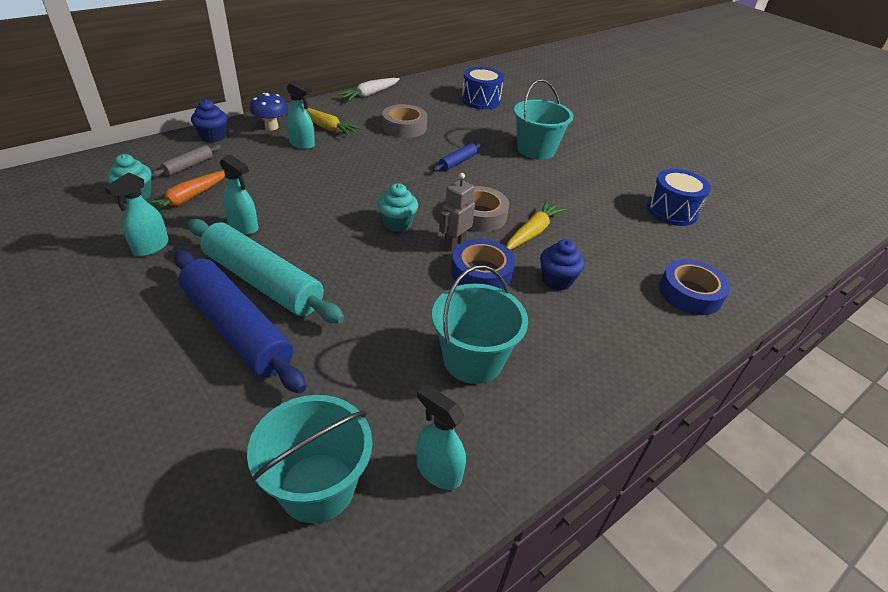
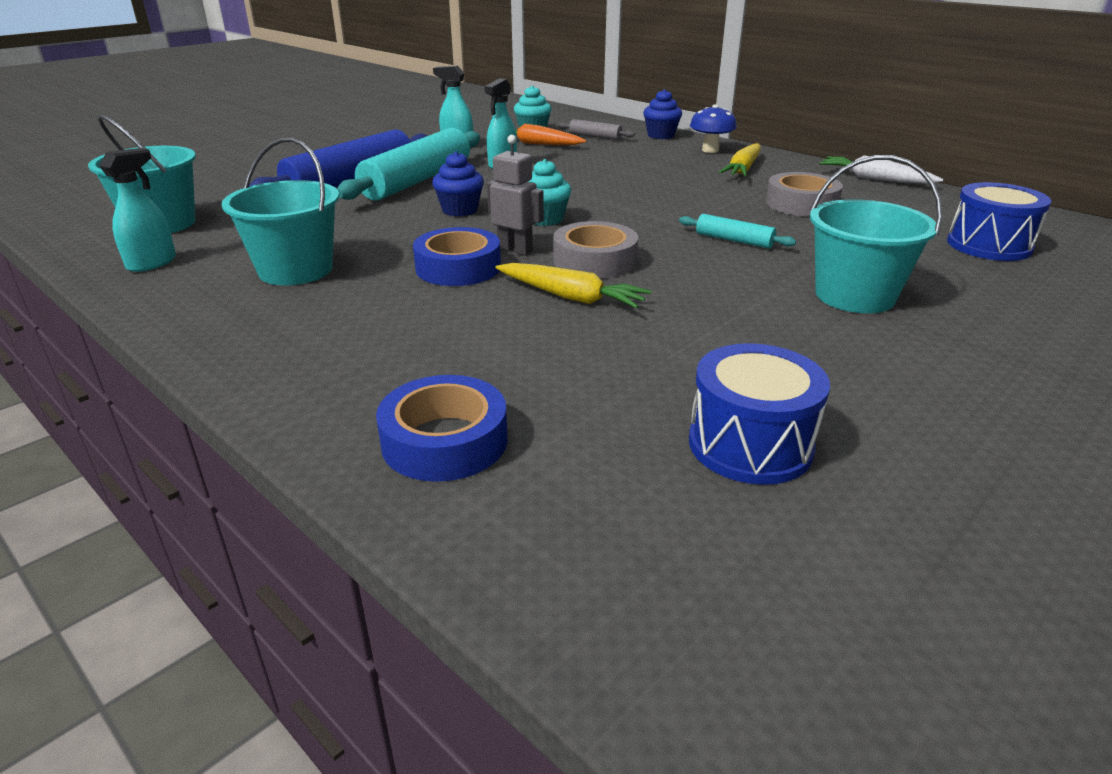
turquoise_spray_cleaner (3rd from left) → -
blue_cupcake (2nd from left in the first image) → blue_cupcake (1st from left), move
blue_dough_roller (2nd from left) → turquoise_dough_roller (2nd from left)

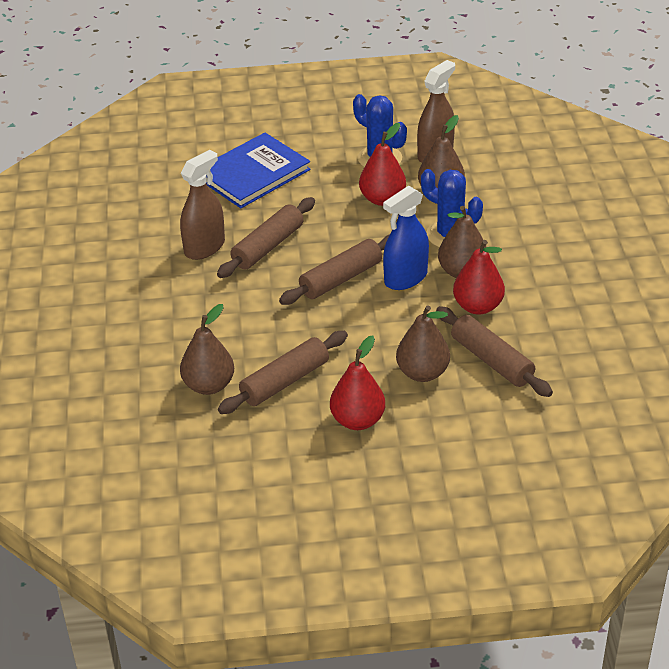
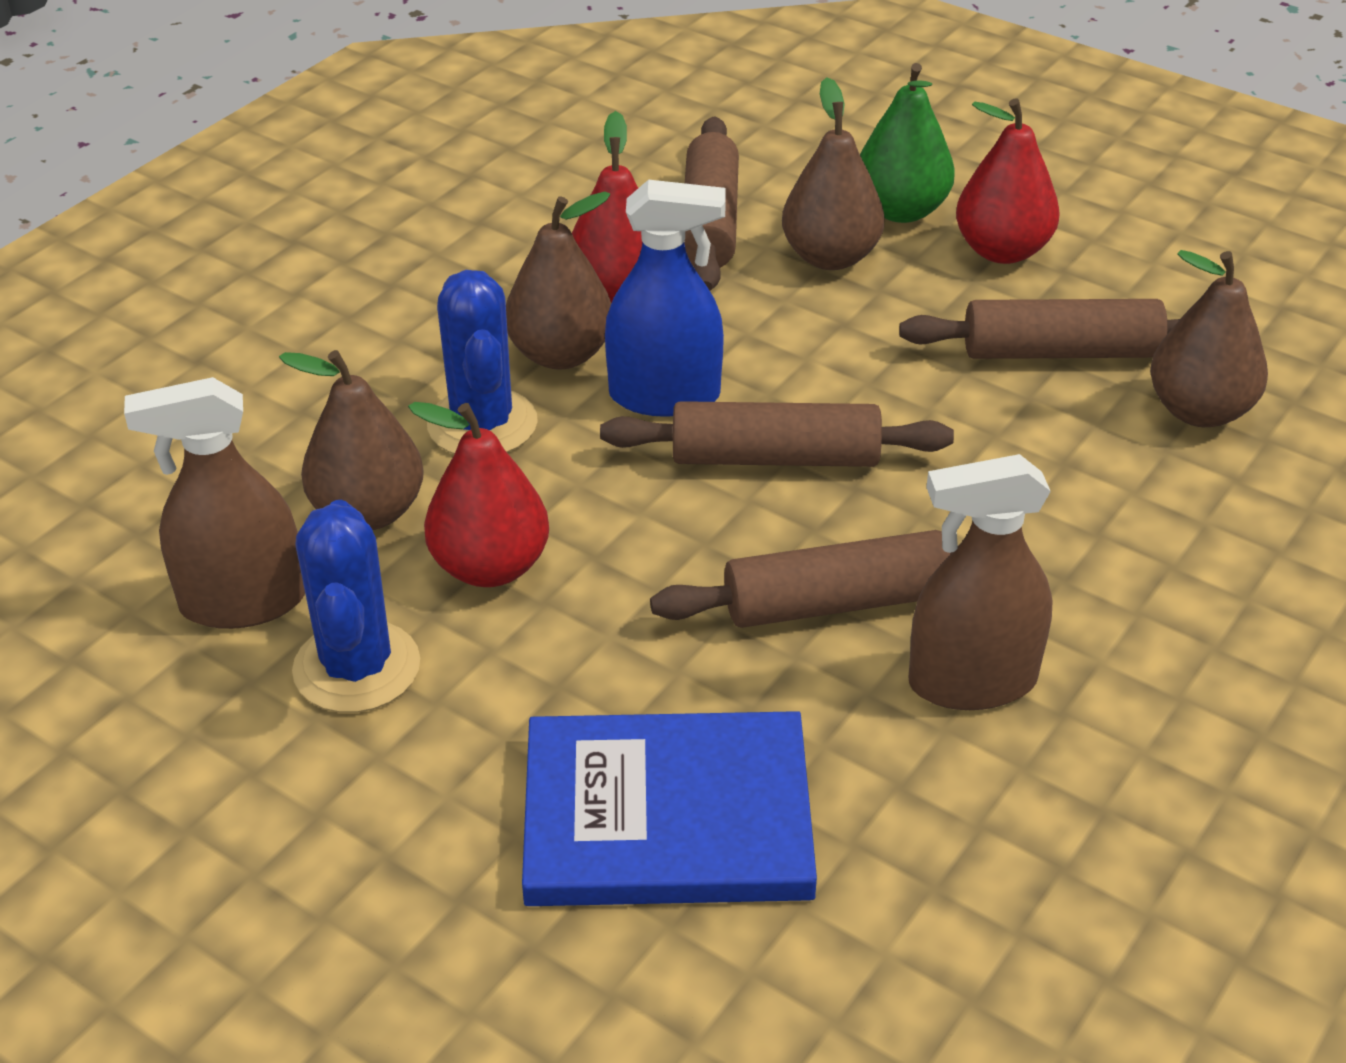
- → emerald_toy_pear

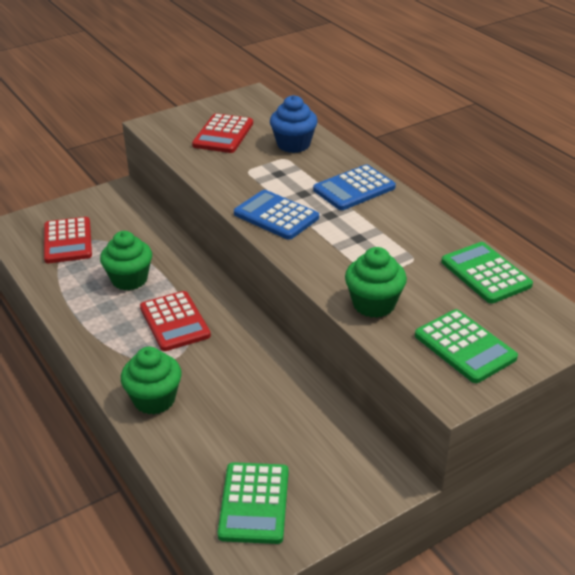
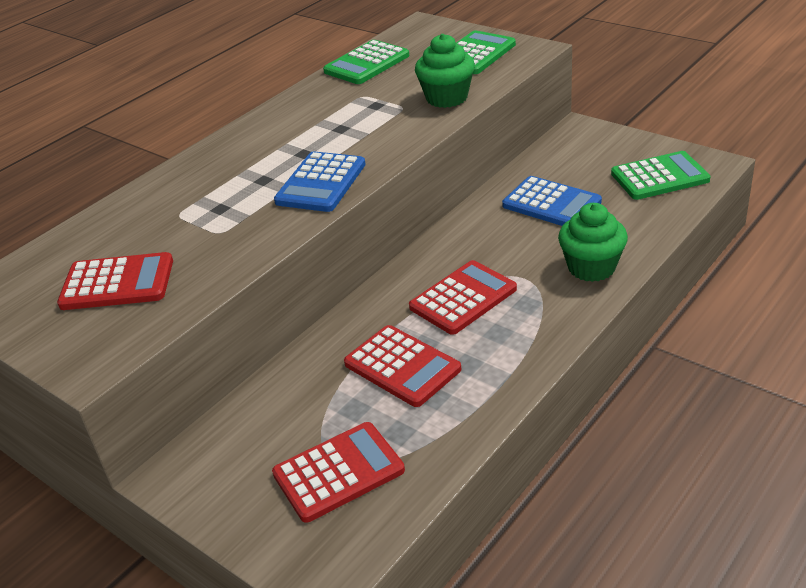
blue_cupcake → -
blue_calculator (2nd from left), move
emerald_cupcake (1st from left) → scarlet_calculator (3rd from left)

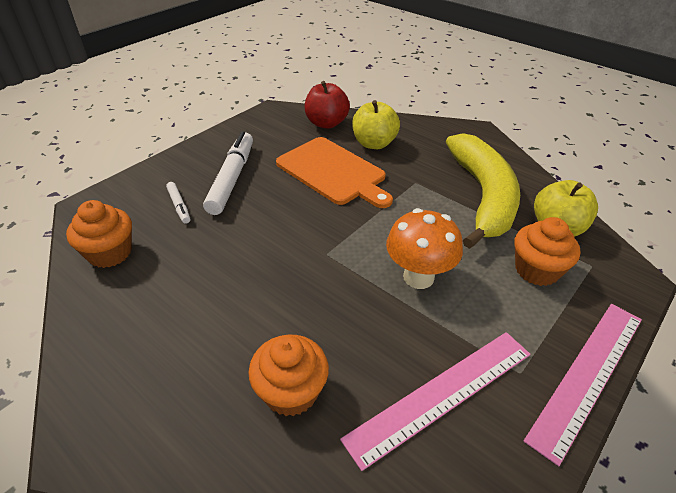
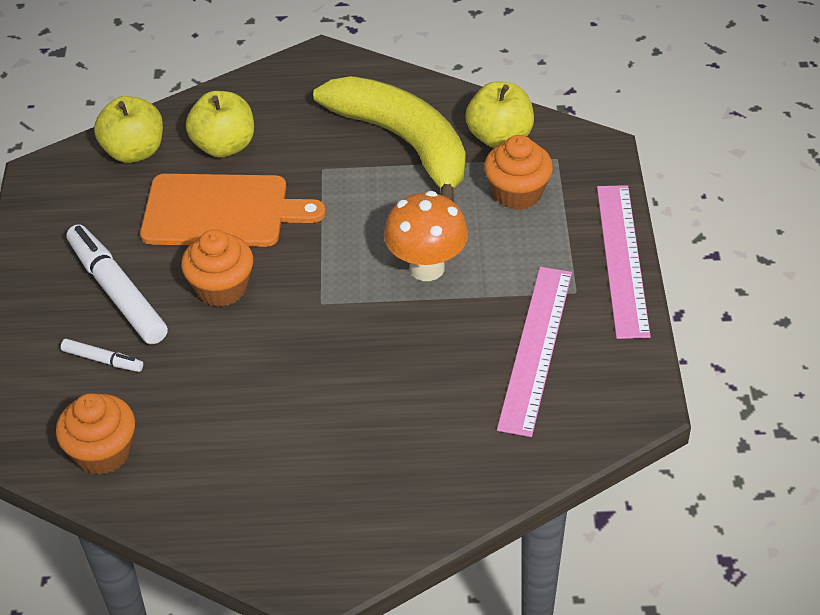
orange_cupcake (2nd from left), move
scarlet_apple_fruit → bright_yellow_apple_fruit (1st from left)

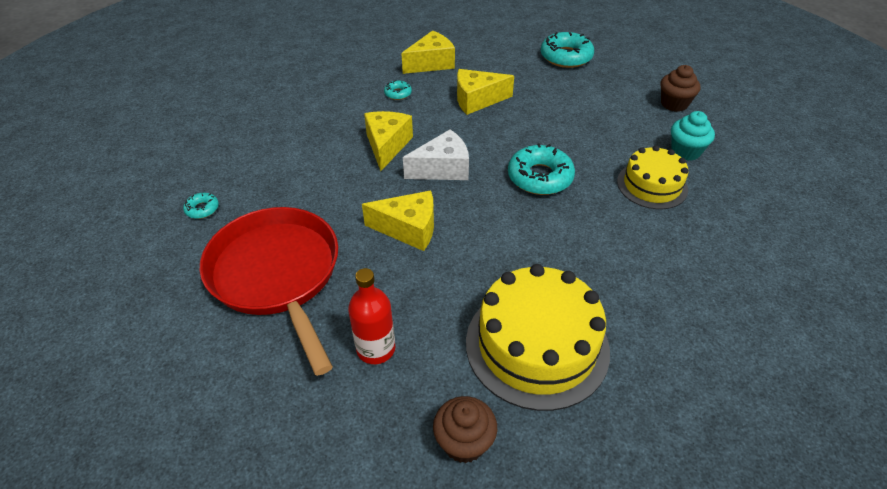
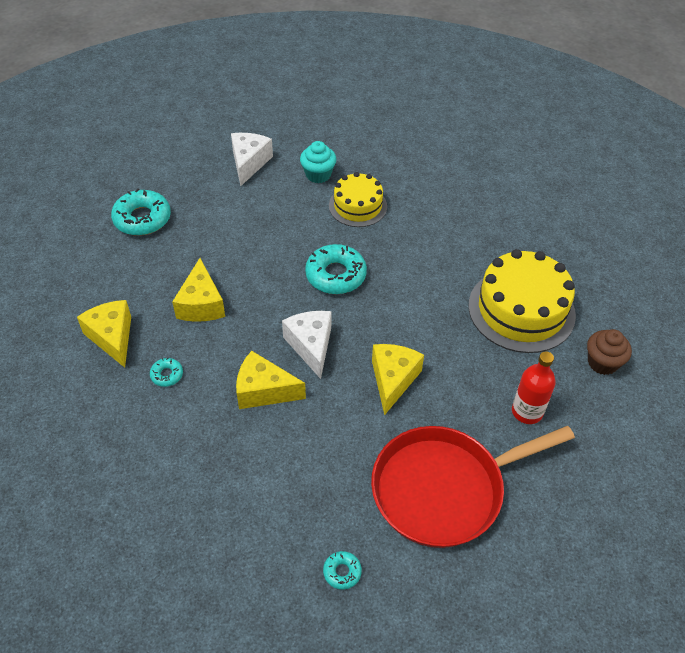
russet_cupcake (2nd from left) → pure_white_cheese (1st from left)

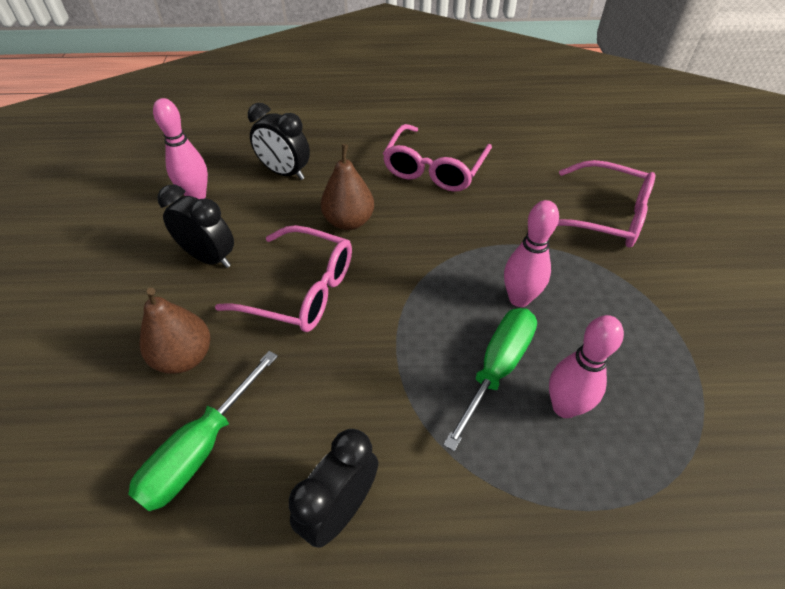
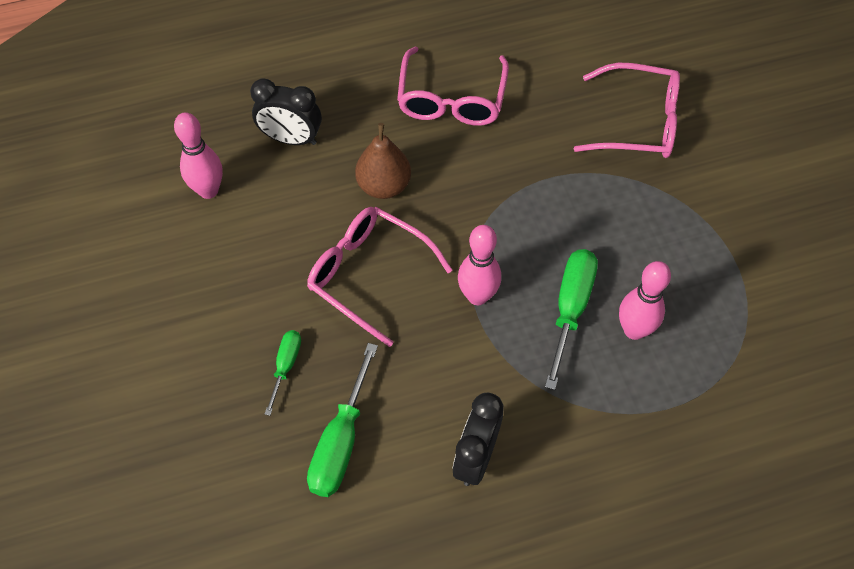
black_bedside_clock (1st from left) → -
rose-pink_tenpin (2nd from left), move
russet_toy_pear (1st from left) → emerald_screwdriver (1st from left)
rose-pink_spectacles (1st from left), 150 degrees counterclockwise

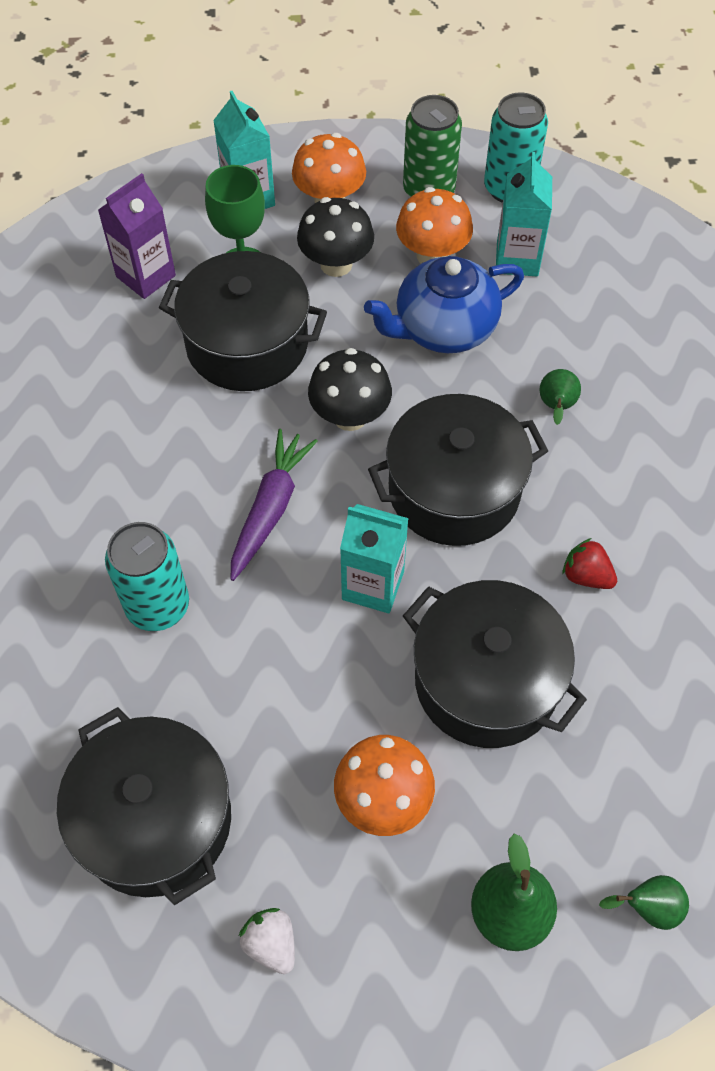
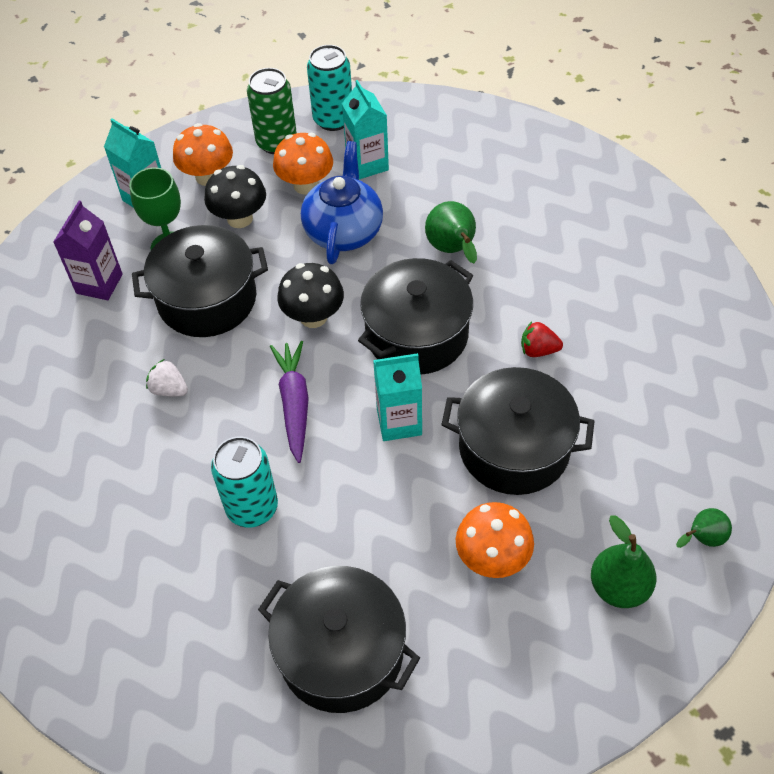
pure_white_berry, move
blue_teapot, 150 degrees clockwise
emerald_toy_pear (2nd from left in the first image) → emerald_toy_pear (1st from left), x1.62

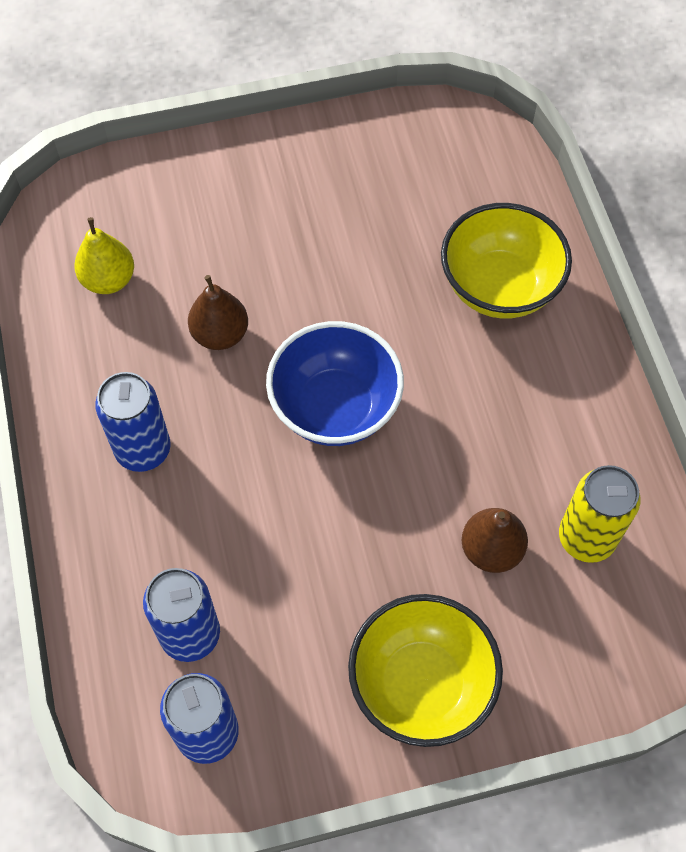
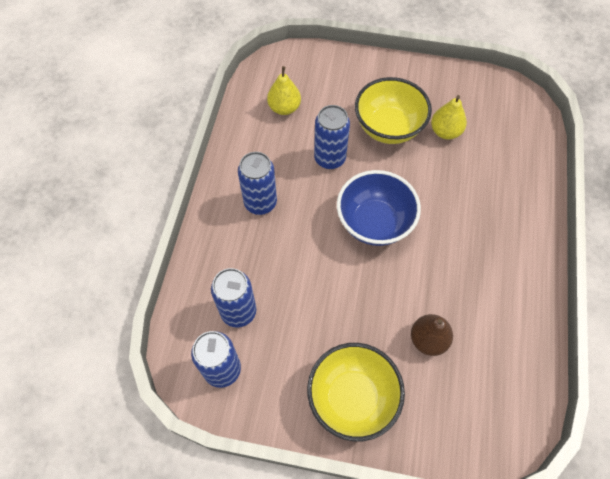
bright_yellow_can → -
- → bright_yellow_toy_pear (2nd from left)
bright_yellow_deep_dish (2nd from left), move
russet_toy_pear (1st from left) → blue_can (4th from left)

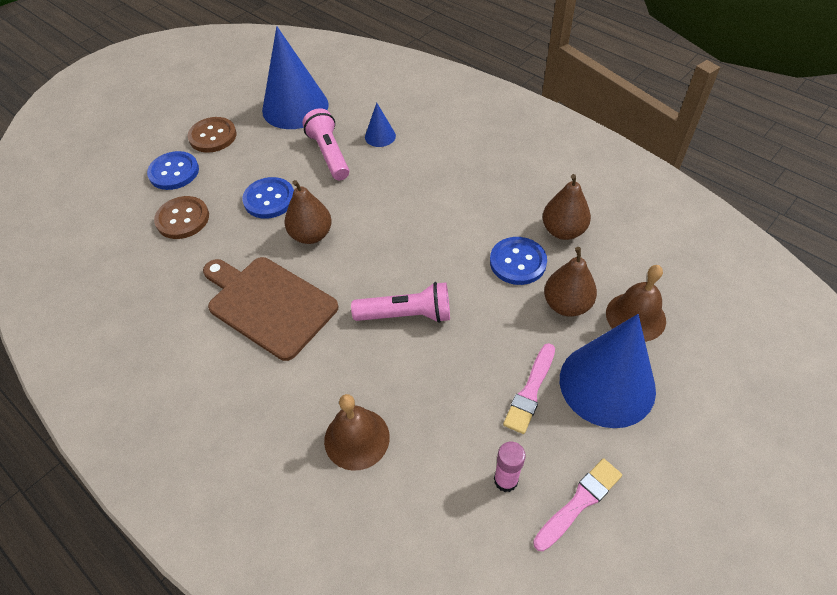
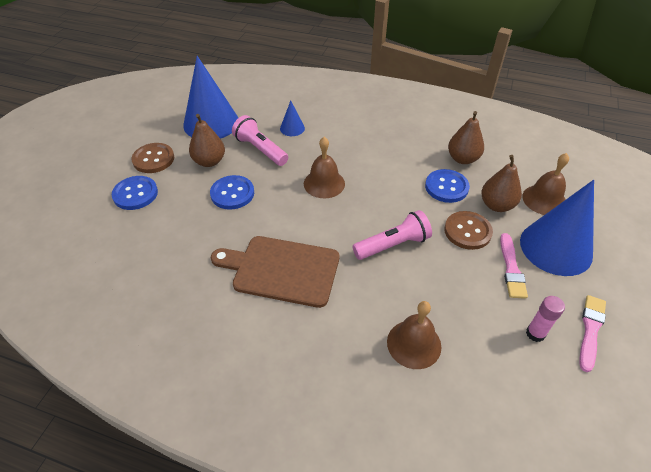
- → russet_bell (1st from left)
russet_sewing_button (1st from left in the first image) → russet_sewing_button (2nd from left), move
russet_toy_pear (1st from left), move

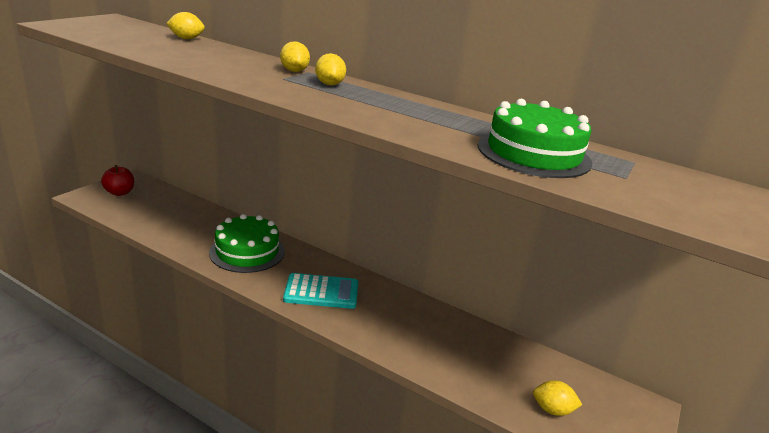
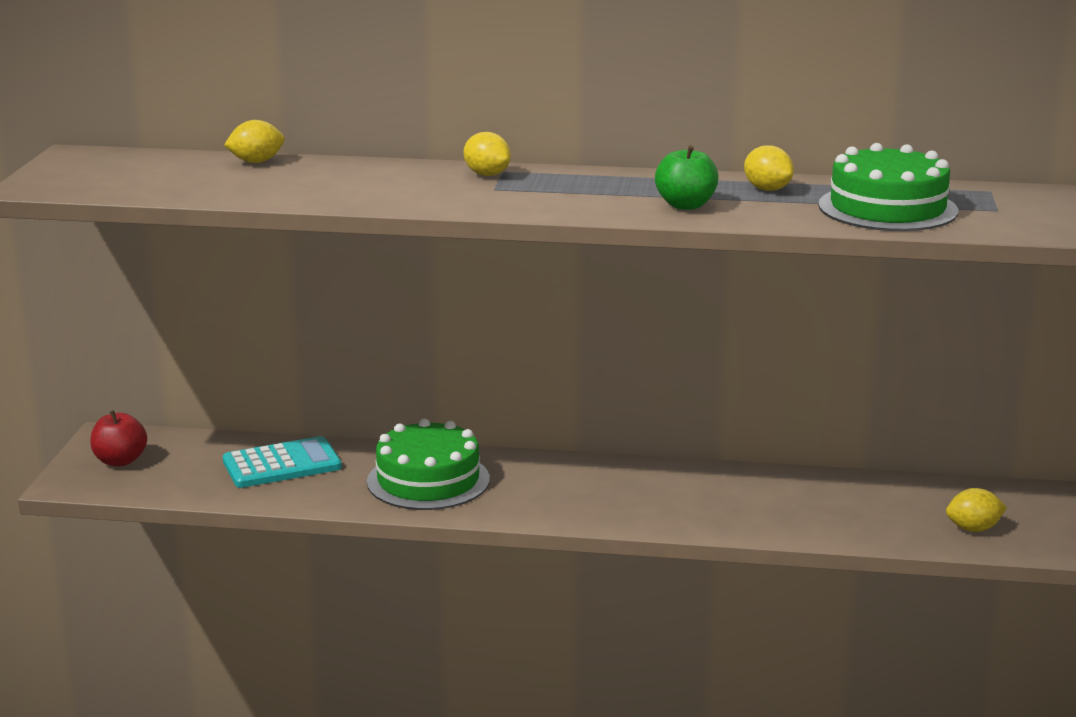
- → emerald_apple_fruit
turquoise_calculator, move
bright_yellow_toy_lemon (3rd from left), move

